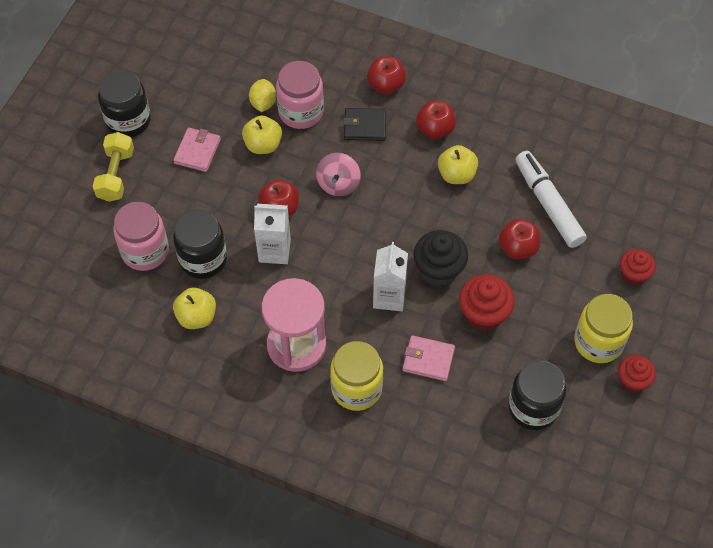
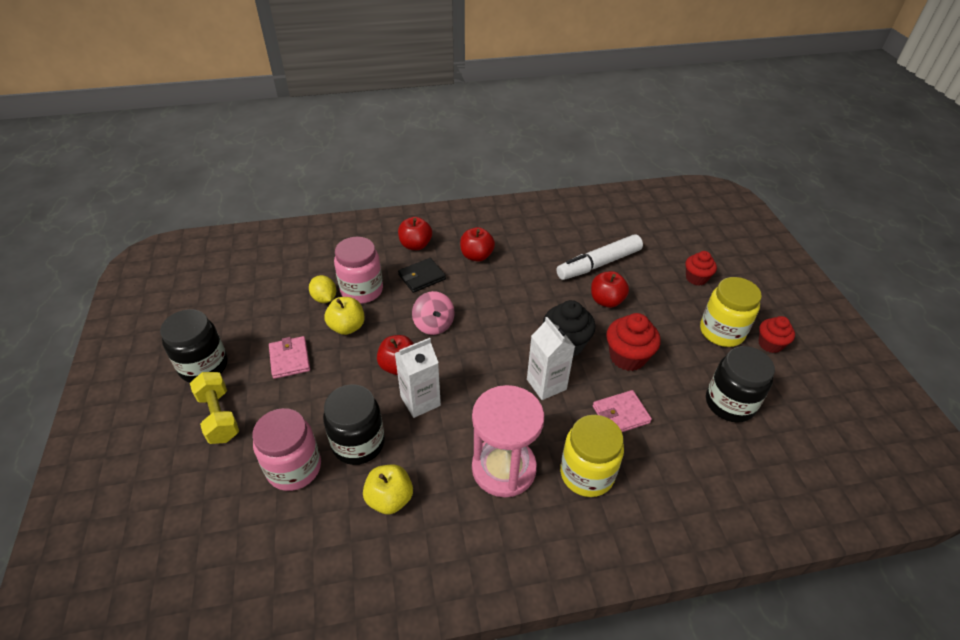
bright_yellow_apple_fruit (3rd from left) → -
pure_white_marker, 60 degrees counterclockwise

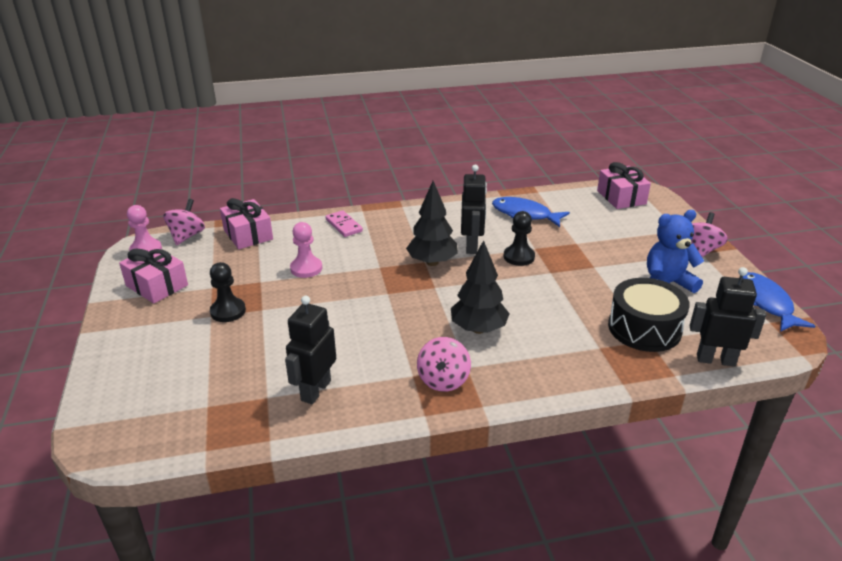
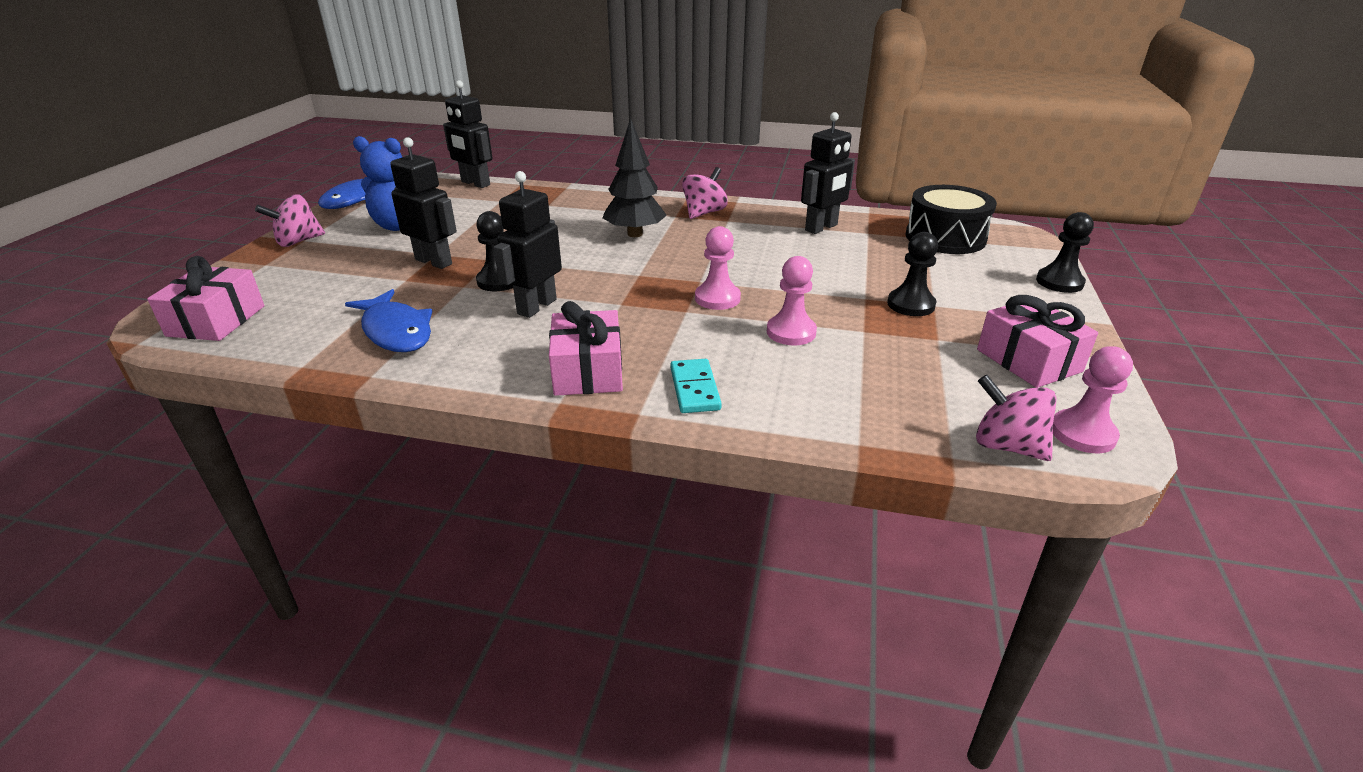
black_fir_tree (1st from left) → -
- → black_toy_robot (1st from left)
- → rose-pink_chess_pawn (1st from left)
- → black_chess_pawn (3rd from left)
rose-pink_gift (2nd from left), move
black_toy_drum, move
rose-pink_domino_piece → turquoise_domino_piece
rose-pink_toy_top (1st from left in the first image) → rose-pink_toy_top (3rd from left), 90 degrees clockwise

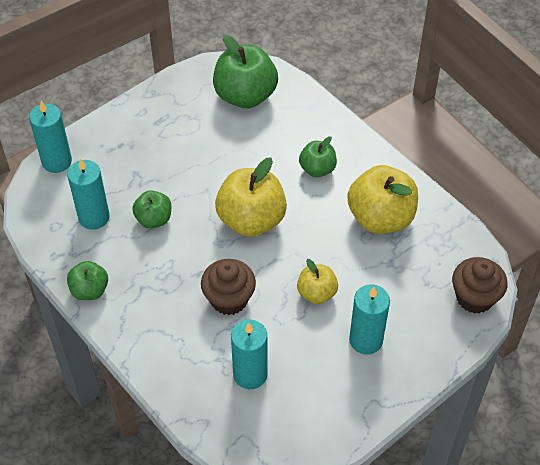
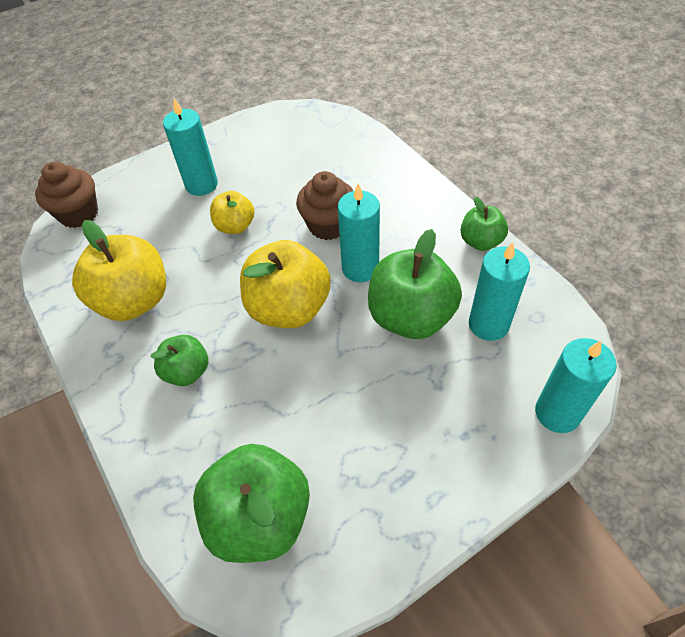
turquoise_pillar_candle (3rd from left in the first image) → turquoise_pillar_candle (2nd from left), move
emerald_apple_fruit (2nd from left in the first image) → emerald_apple_fruit (3rd from left), x1.80

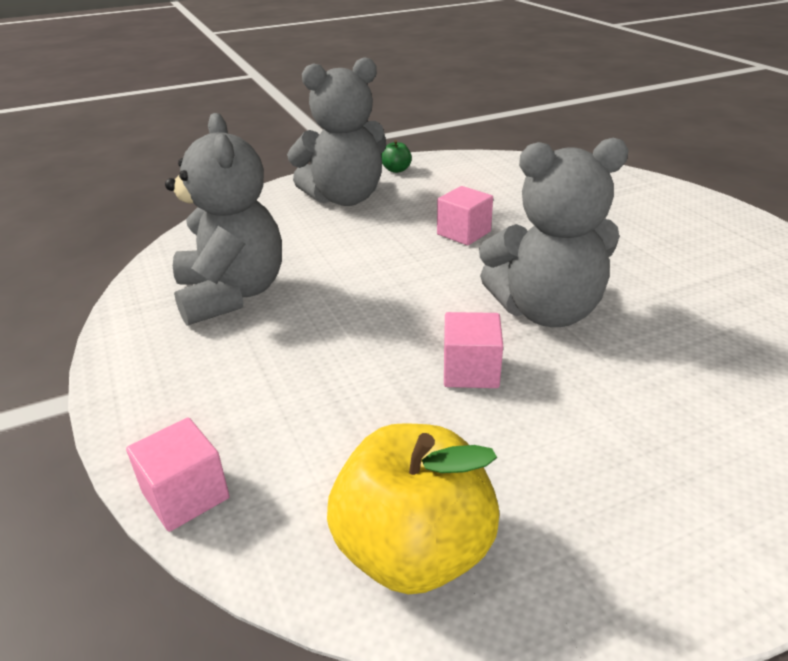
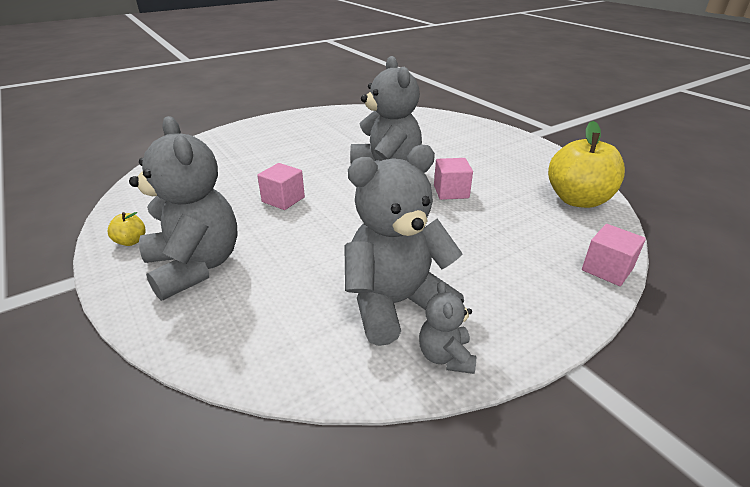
- → ash-grey_teddy_bear (4th from left)
emerald_apple_fruit → bright_yellow_apple_fruit (1st from left)

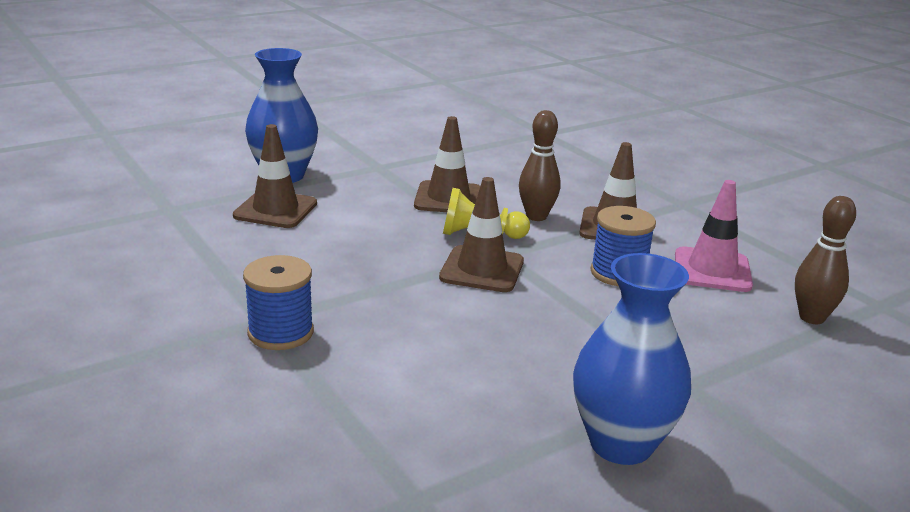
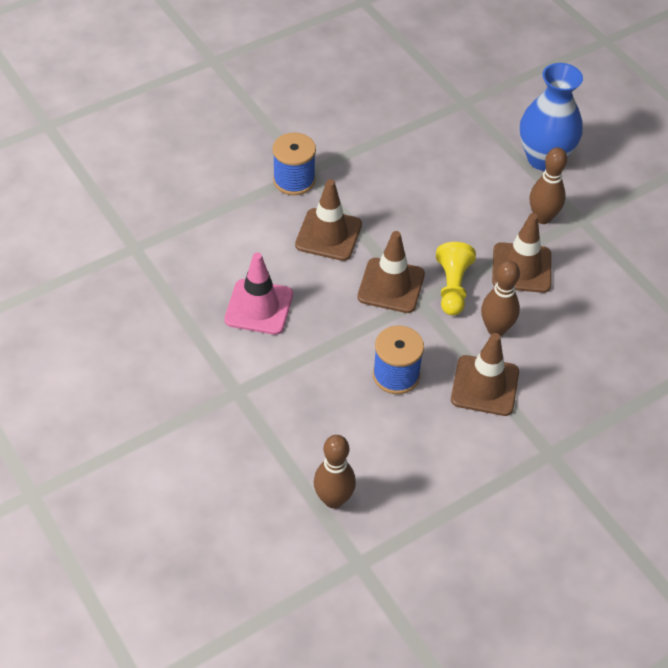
blue_tall_vase (2nd from left) → -
- → russet_tenpin (3rd from left)
russet_safety_cone (1st from left), move
rose-pink_safety_cone, move

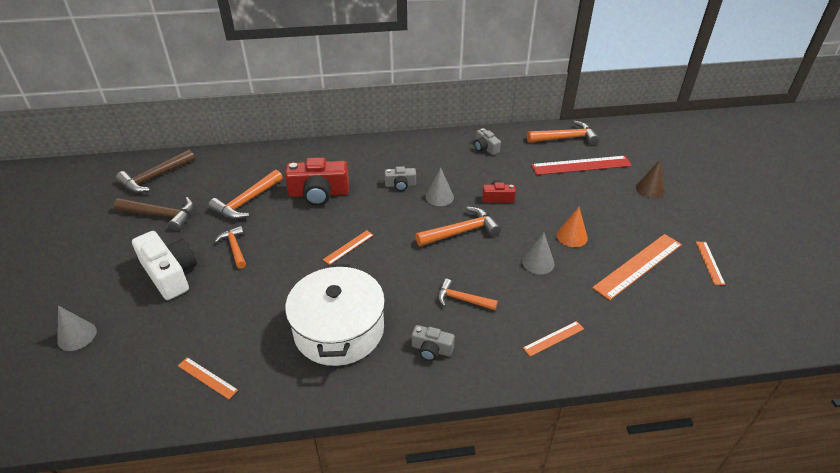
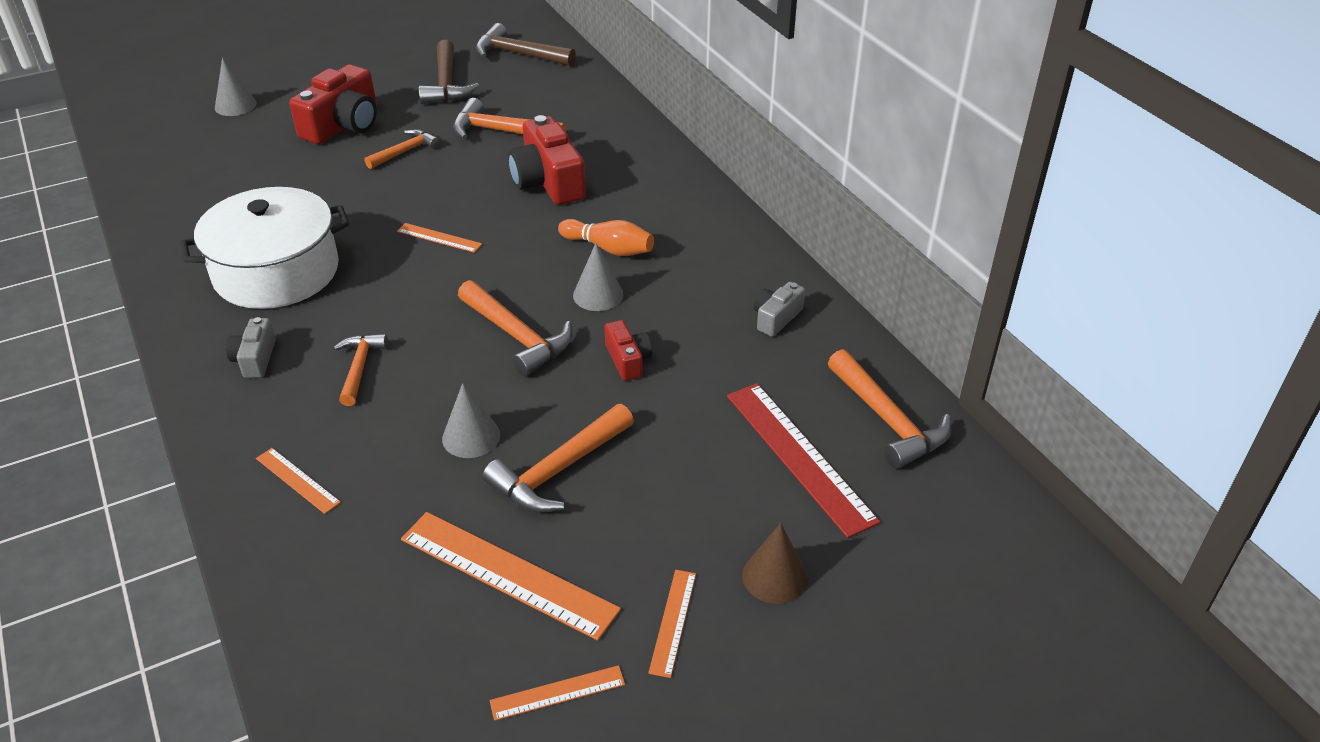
orange_measuring_stick (1st from left in the first image) → orange_measuring_stick (5th from left), move
ash-grey_compact_camera (1st from left) → orange_tenpin
orange_cone_shape → orange_claw_hammer (5th from left)
pure_white_compact_camera → scarlet_compact_camera (1st from left)

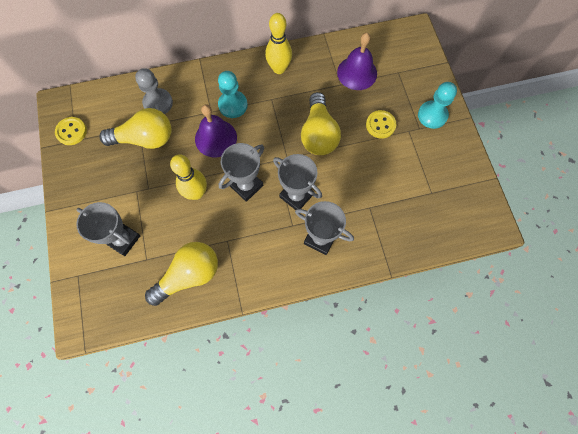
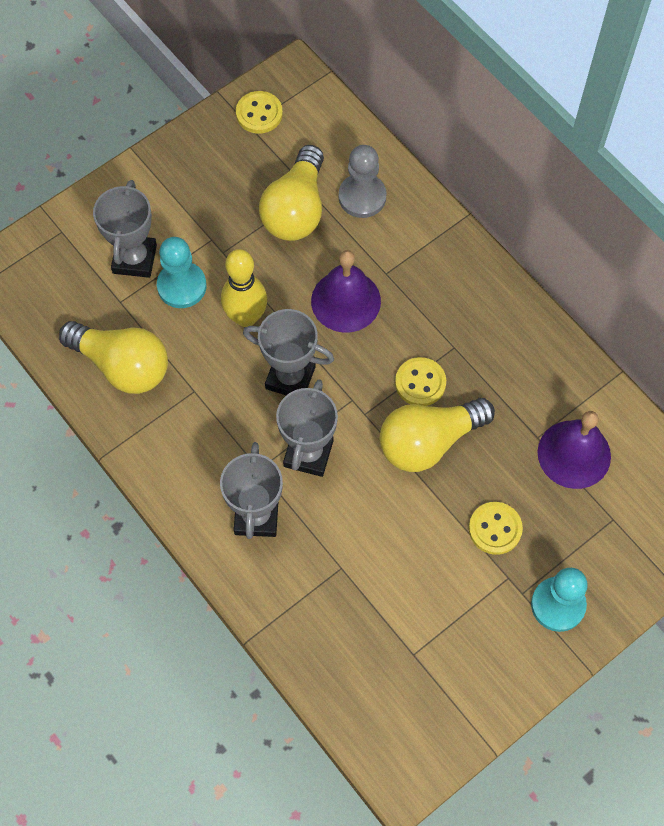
bright_yellow_tenpin (2nd from left) → -
- → bright_yellow_sewing_button (2nd from left)
turquoise_chess_pawn (1st from left), move
bright_yellow_bulb (1st from left in the first image) → bright_yellow_bulb (2nd from left), 45 degrees clockwise

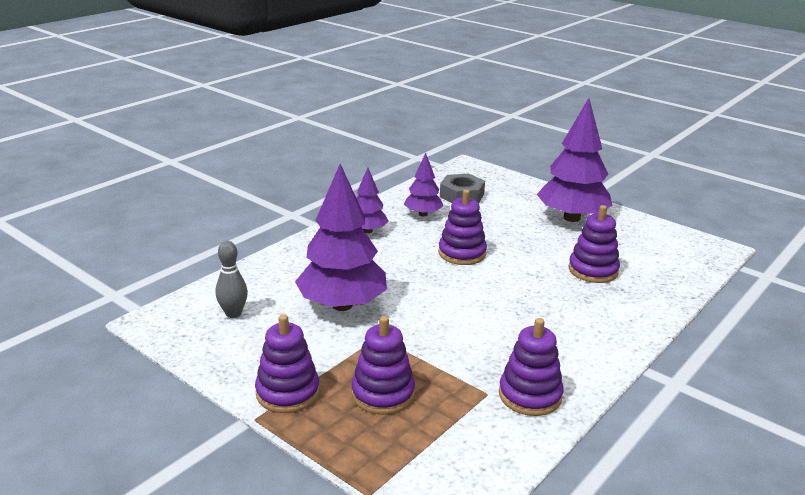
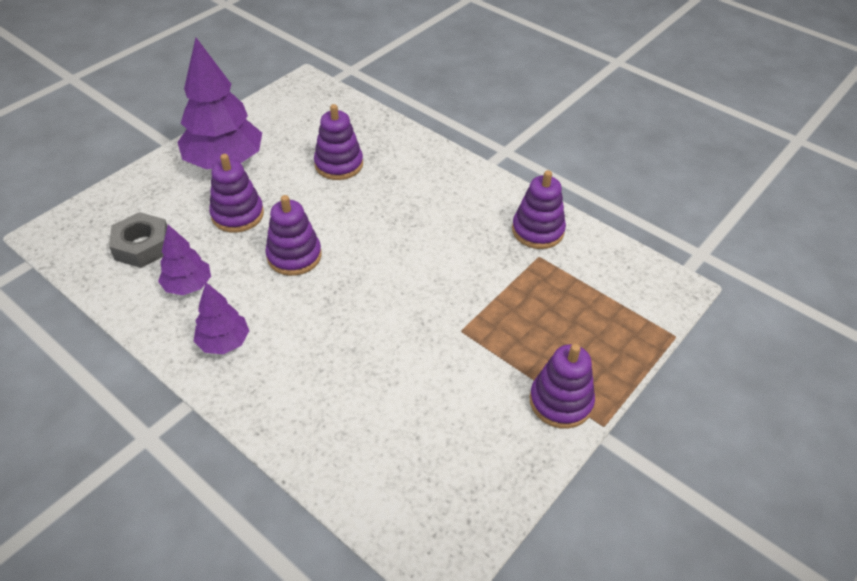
ash-grey_tenpin → -
purple_fir_tree (1st from left) → -
purple_stacking_rings (2nd from left in the first image) → purple_stacking_rings (1st from left), move

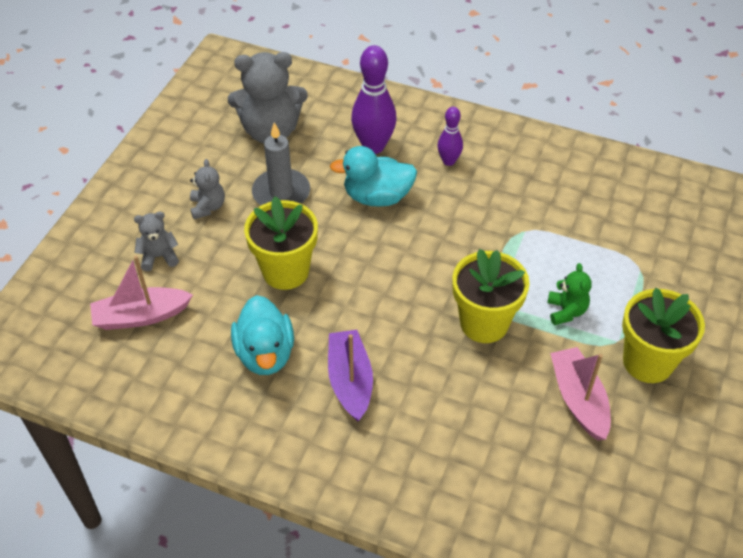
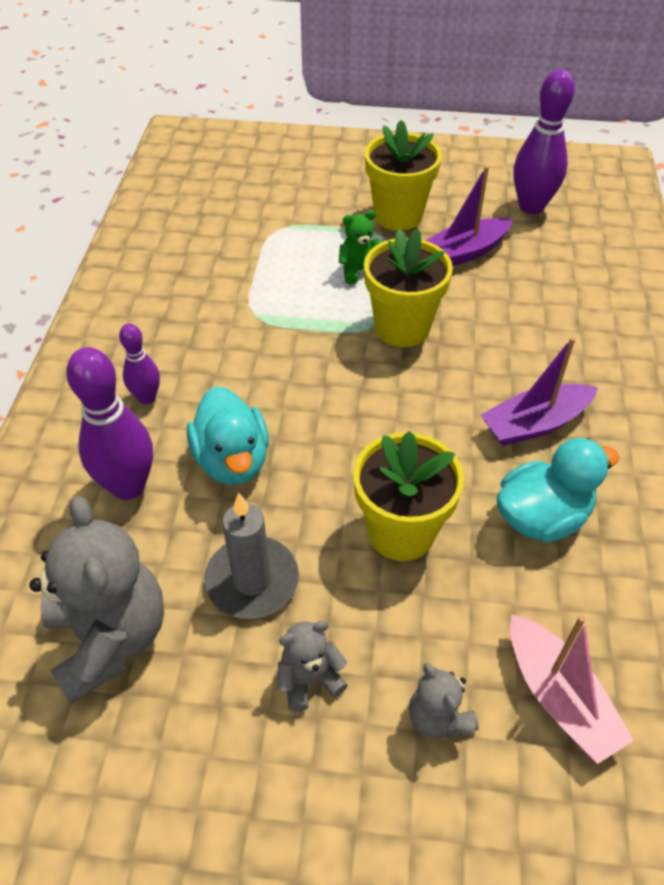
- → purple_tenpin (3rd from left)
rose-pink_toy_boat (2nd from left) → purple_toy_boat (1st from left)

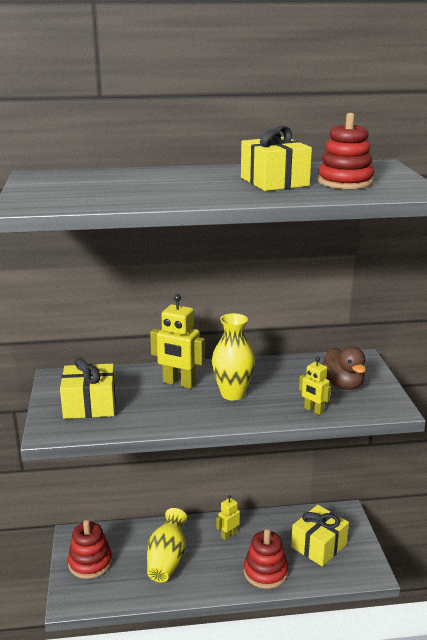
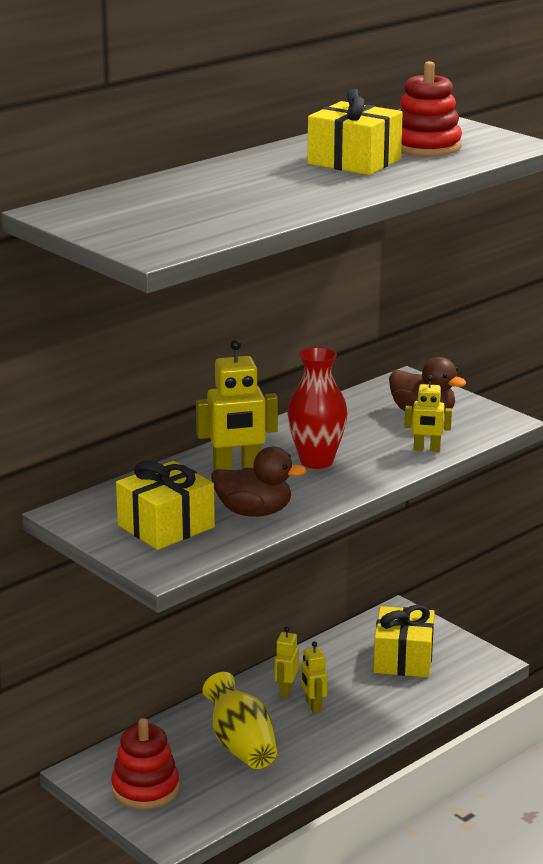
scarlet_stacking_rings (2nd from left) → -
- → russet_rubber_duck (1st from left)
- → bright_yellow_toy_robot (3rd from left)
bright_yellow_tall_vase (2nd from left) → scarlet_tall_vase

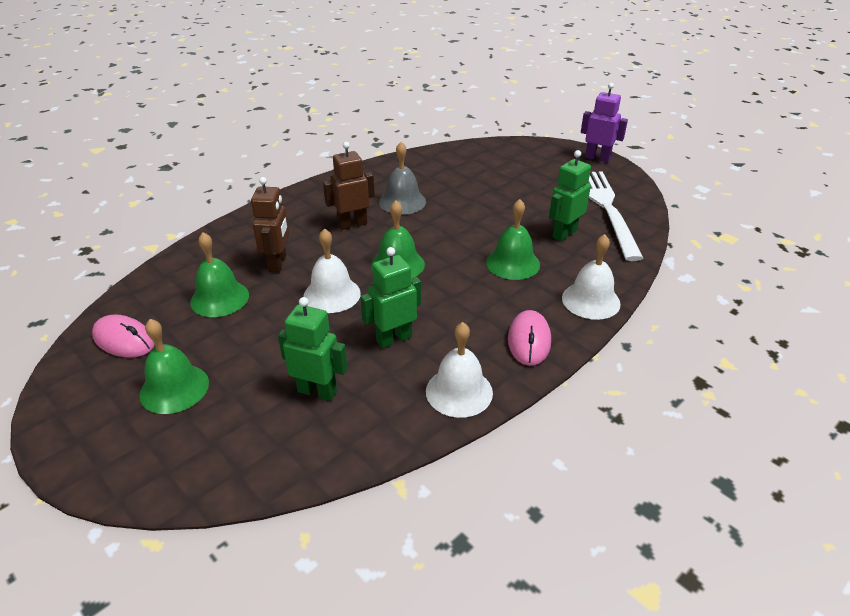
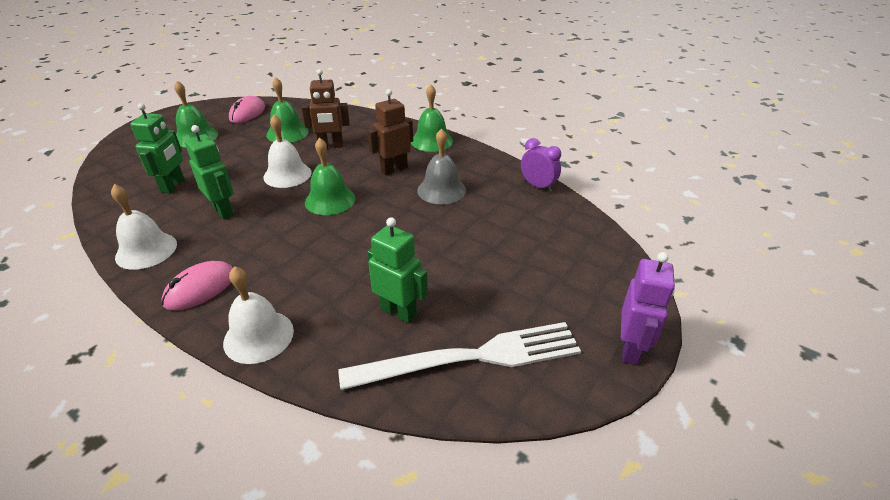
- → purple_bedside_clock
emerald_bell (4th from left), move
russet_toy_robot (2nd from left), 90 degrees counterclockwise
rose-pink_PC_mouse (2nd from left in the first image) → rose-pink_PC_mouse (1st from left), 45 degrees counterclockwise

